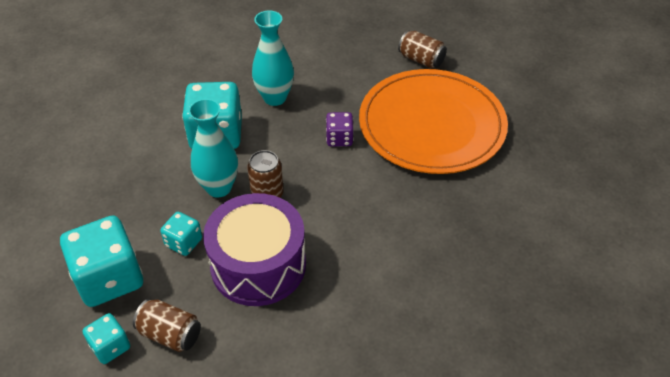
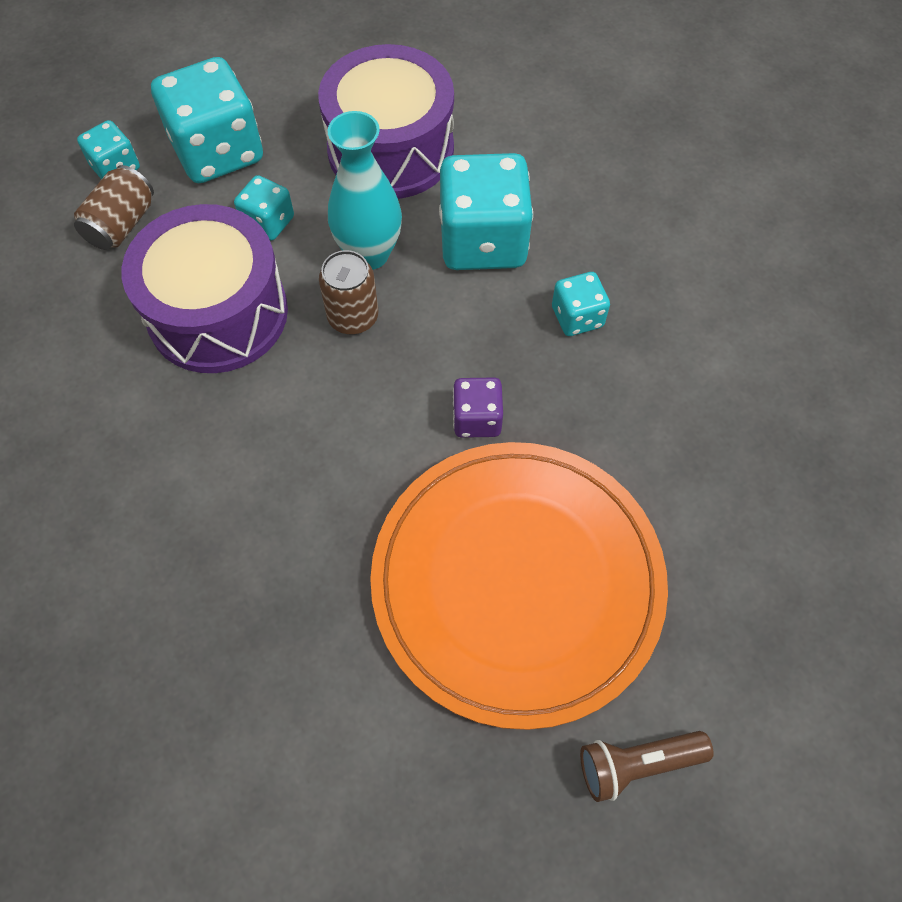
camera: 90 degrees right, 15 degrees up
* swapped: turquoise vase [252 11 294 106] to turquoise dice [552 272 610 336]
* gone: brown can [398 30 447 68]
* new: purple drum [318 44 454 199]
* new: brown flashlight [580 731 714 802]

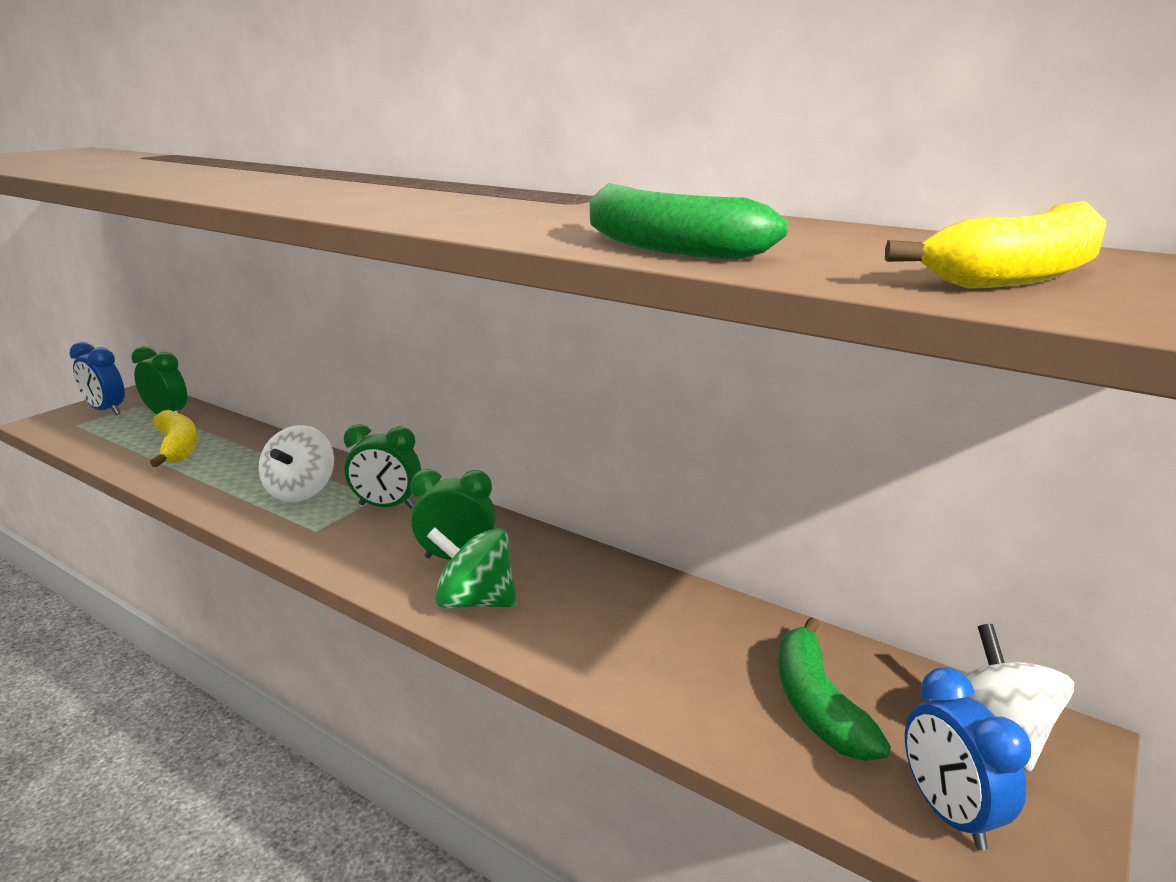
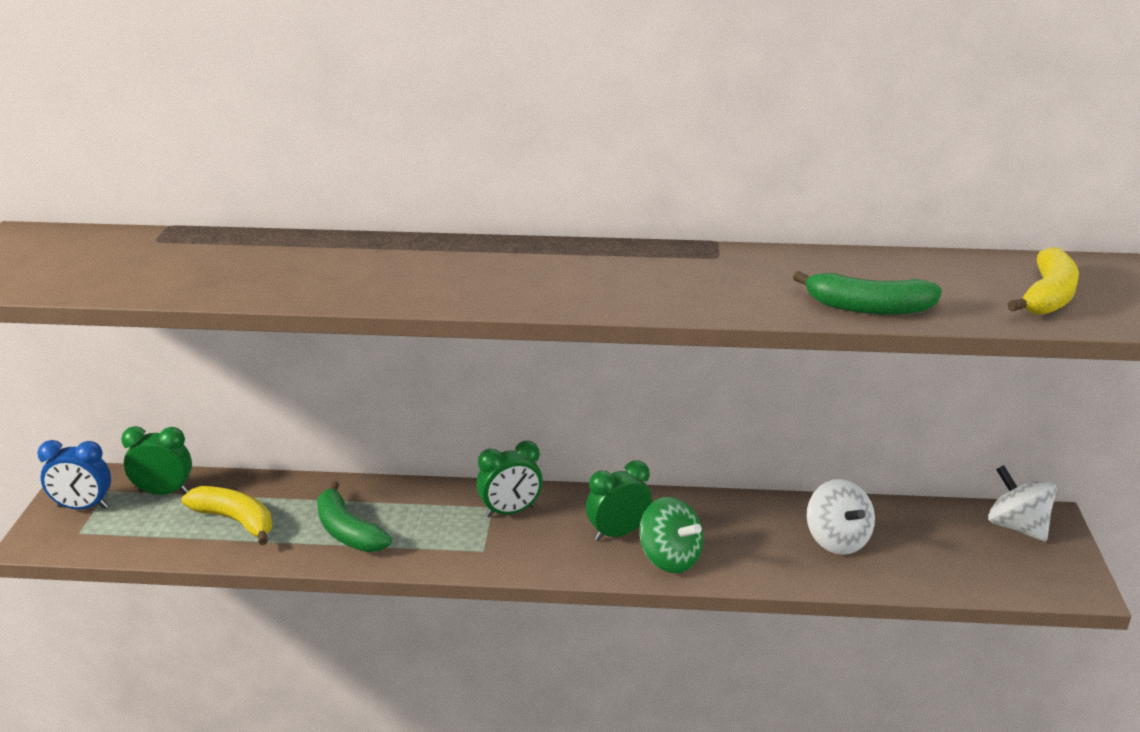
camera: 30 degrees left, 5 degrees up
* shifted: white spinning top [259 425 334 502] to [806 479 875 555]
* rotated: green spinning top [427 527 517 609] = [640 497 703 573] 120 degrees counterclockwise
* shifted: green banana [778 617 891 761] to [317 481 392 552]
* gone: blue clock [905 667 1031 850]

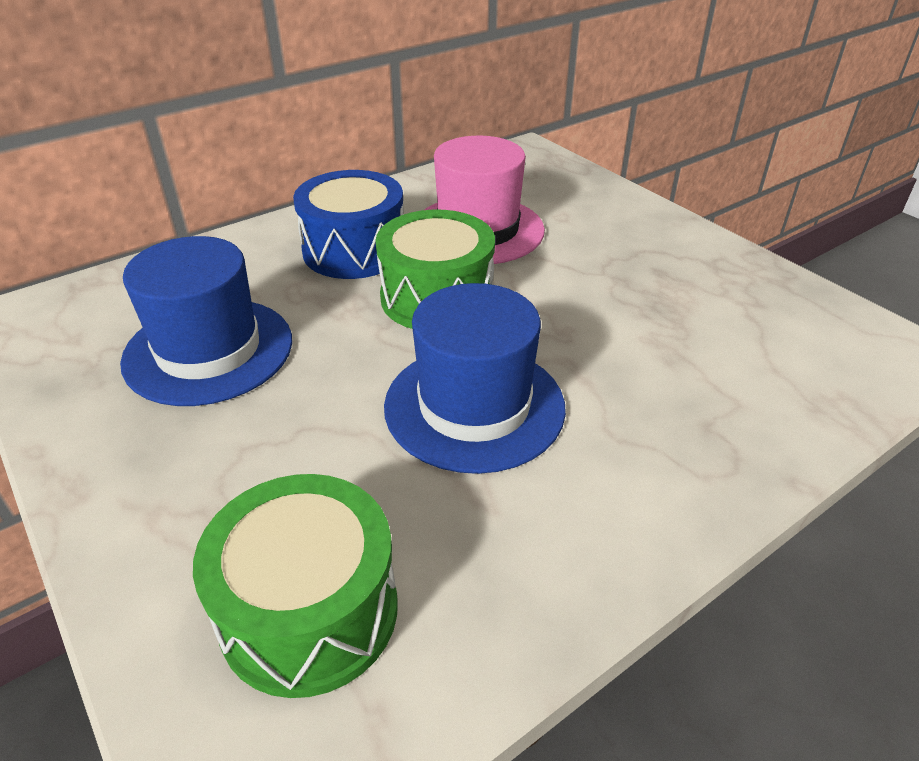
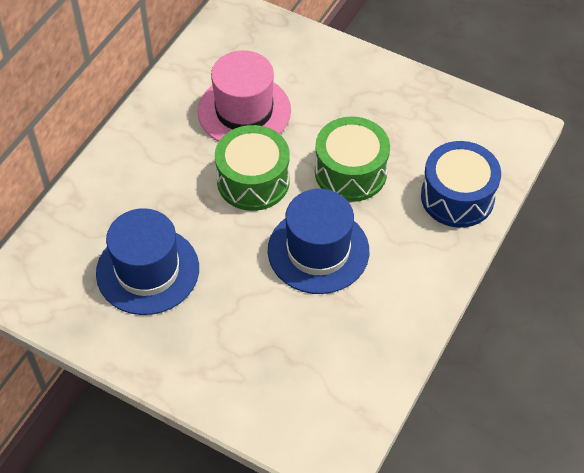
camera: 25 degrees left, 15 degrees up
* shifted: green drum [193 474 398 698] to [315 116 390 202]
* shifted: blue drum [293 170 404 279] to [421 141 501 228]

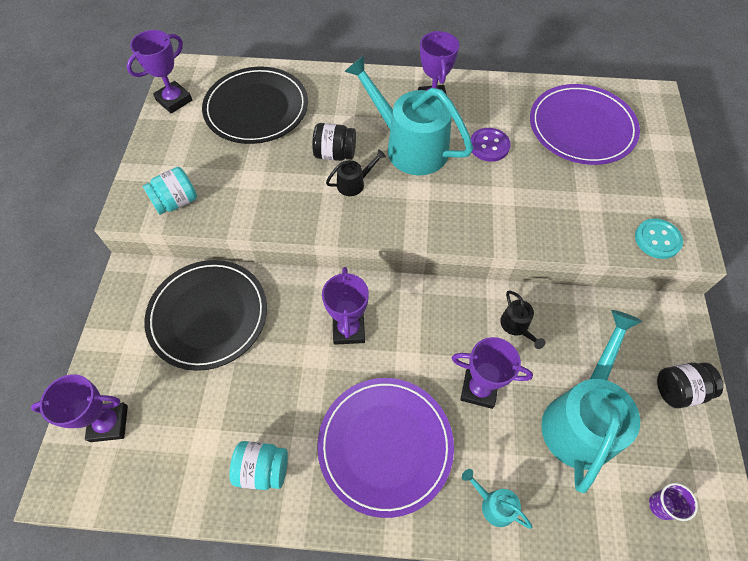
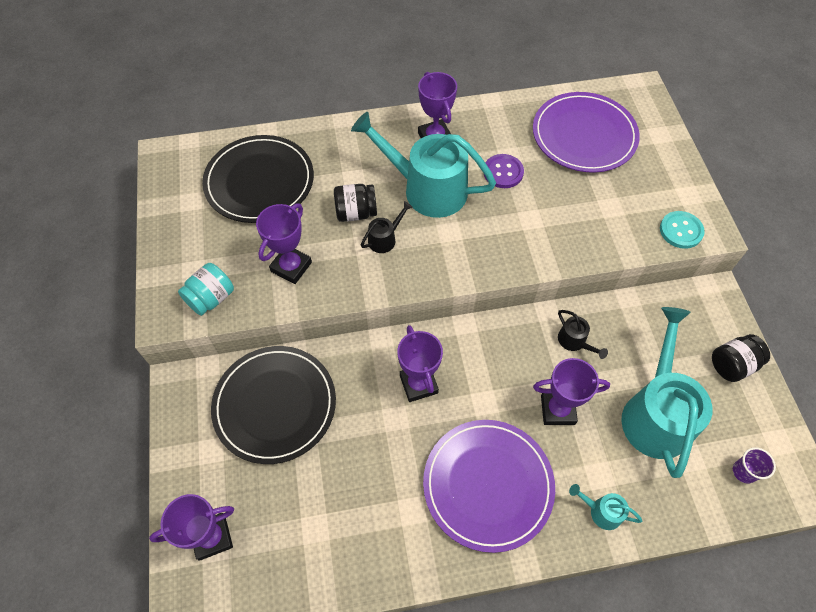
camera: 15 degrees left, 0 degrees up
* shifted: purple trophy [127 30 192 114] to [256 203 312 284]
* gone: turquoise jar [229 441 288 490]

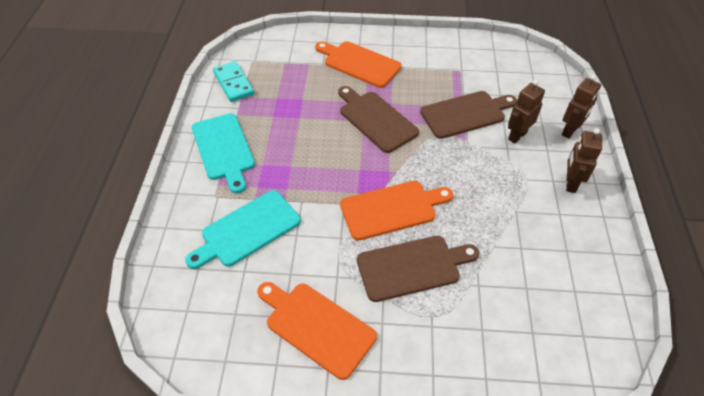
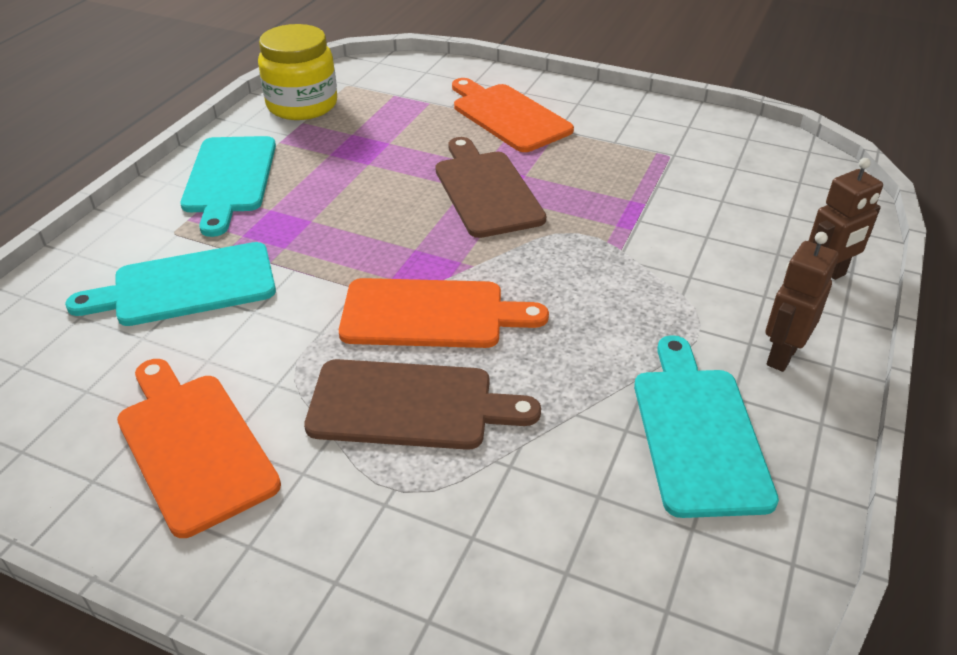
camera: 20 degrees right, 10 degrees down
* swapped: turquoise domino [213 61 254 102] to yellow jar [258 24 337 120]
* gone: brown cutting board [420 91 517 139]
* gone: brown robot [508 80 545 143]
* new: turquoise cutting board [634 335 779 518]

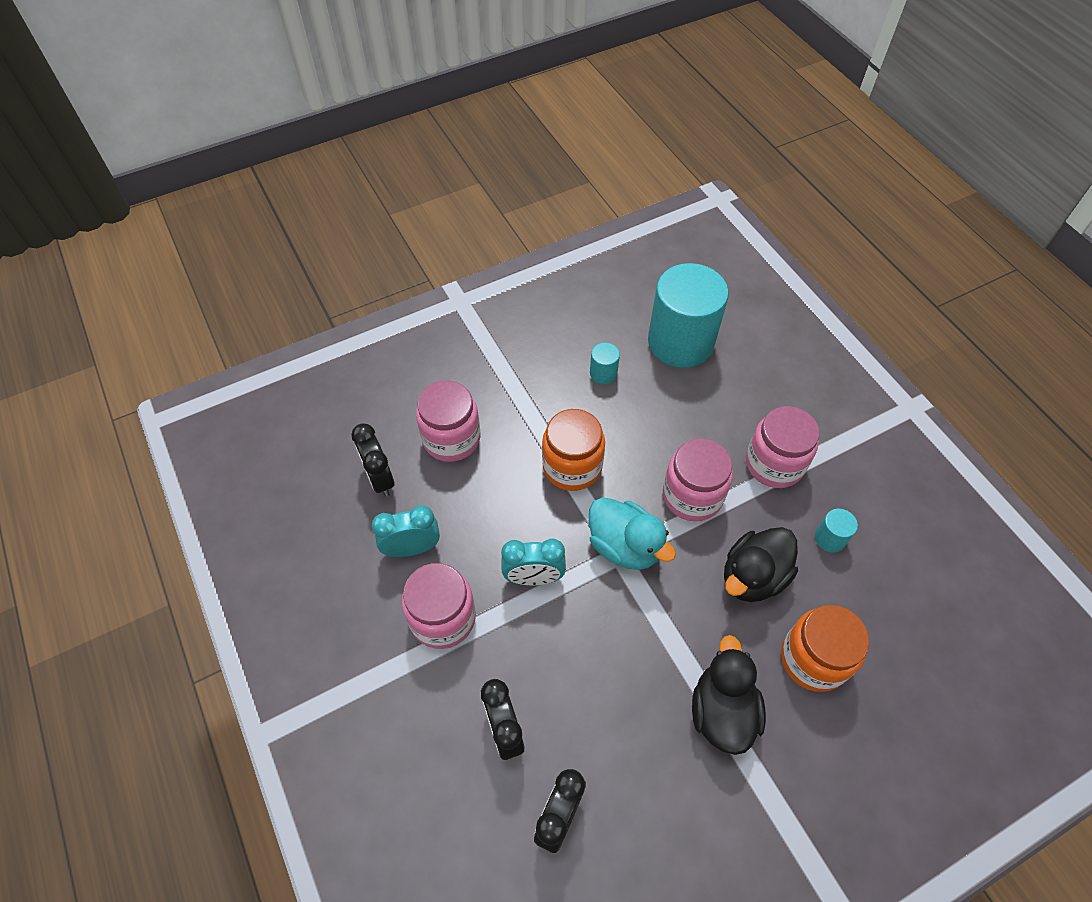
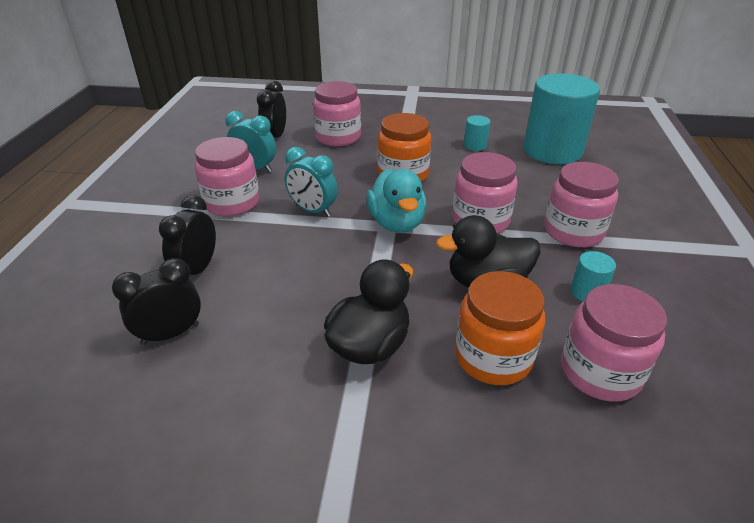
camera: 35 degrees right, 20 degrees down
* new: pink jar [561 284 667 402]

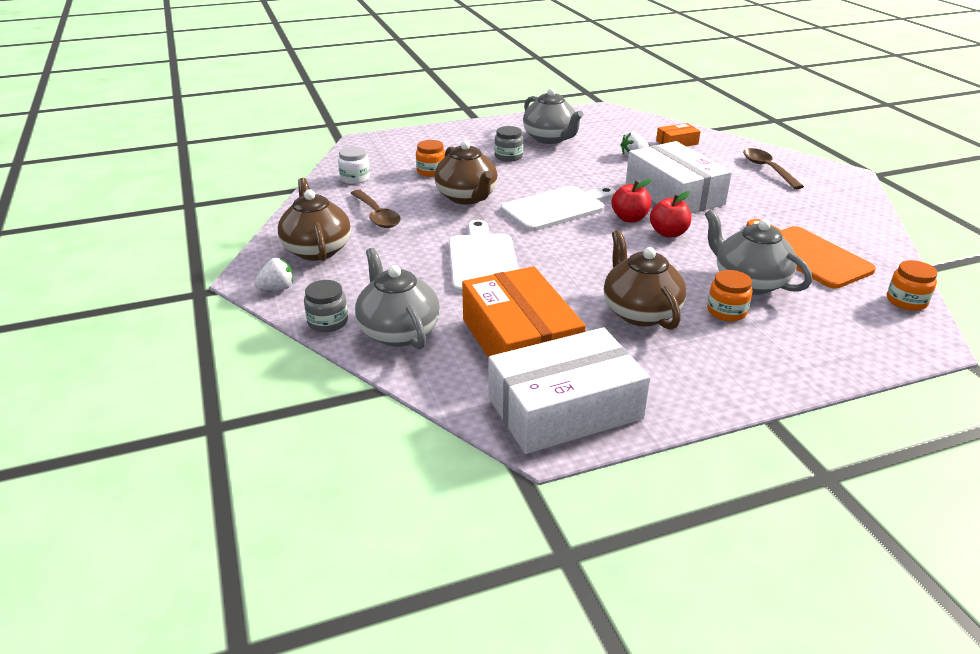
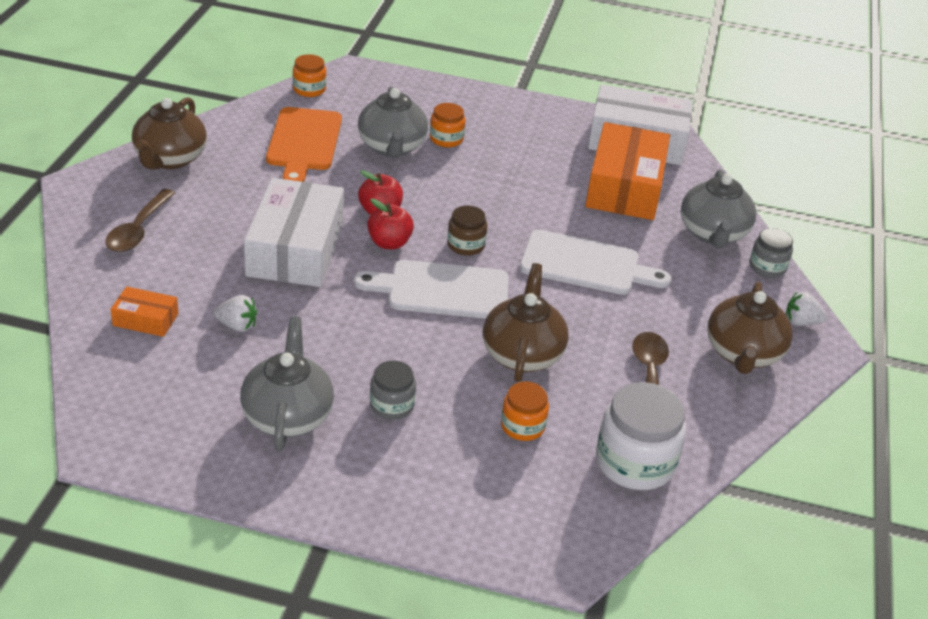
camera: 150 degrees left, 5 degrees up
* scaled: white jar [338 146 370 184] = [596 382 686 490] x1.76
* rotated: white cutting board [449 220 519 293] = [520 230 671 295] 105 degrees counterclockwise
* shifted: brown teapot [604 230 686 330] to [132 97 207 169]
* new: brown jar [447 206 488 256]

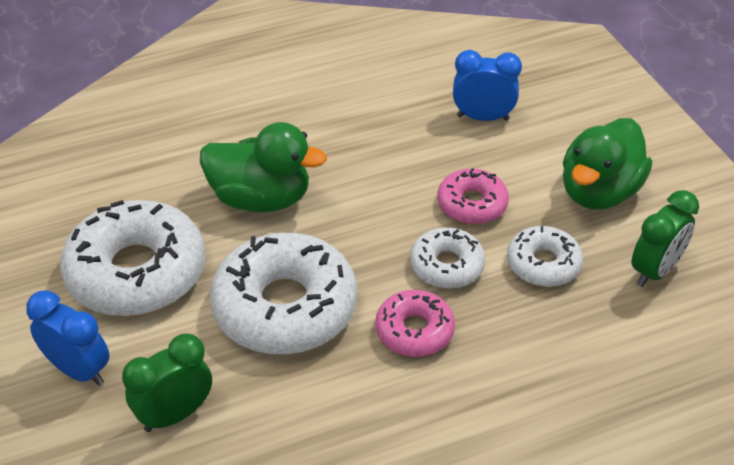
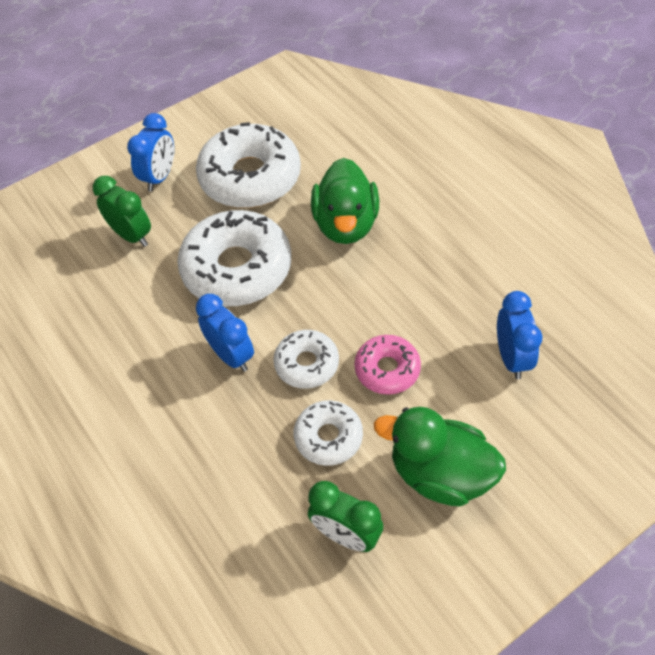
camera: 80 degrees right, 10 degrees up
* swapped: pink donut [375 290 455 357] to blue clock [196 294 254 372]

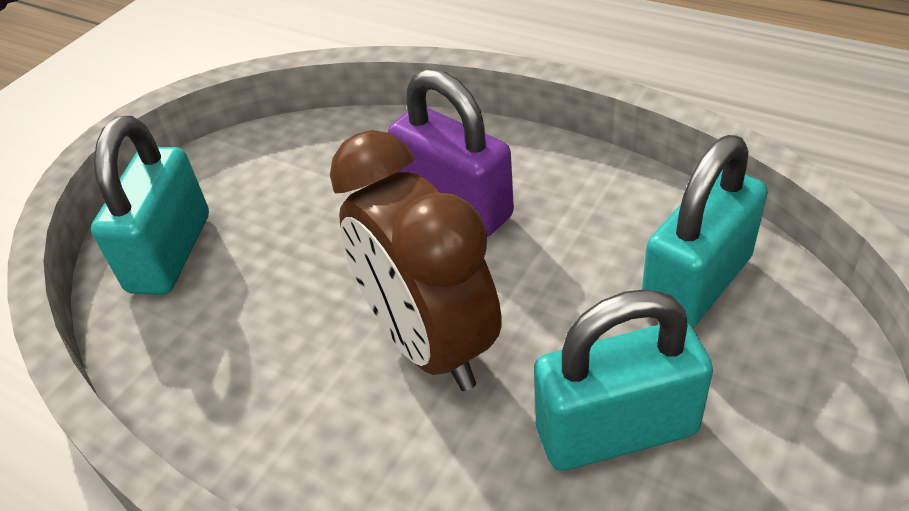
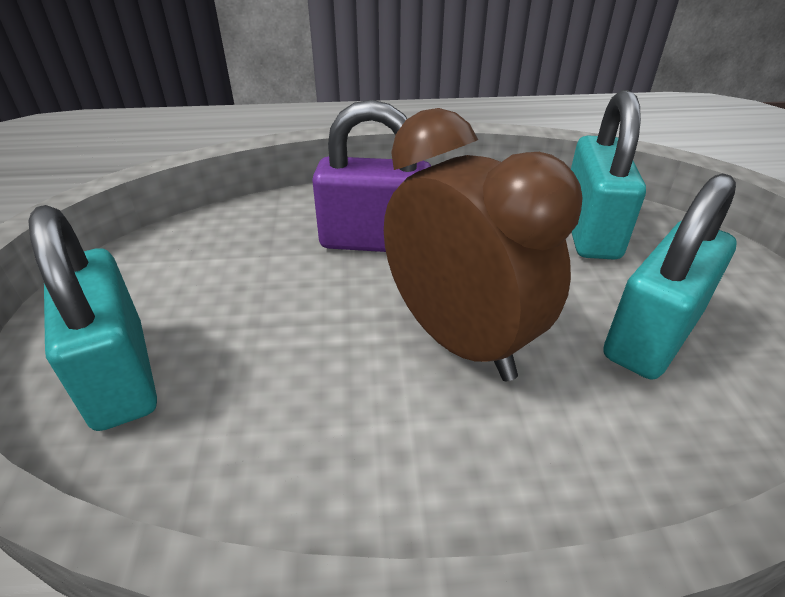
camera: 40 degrees left, 5 degrees down
* rotated: brown clock [330 130 502 391] = [384 108 583 381] 150 degrees counterclockwise

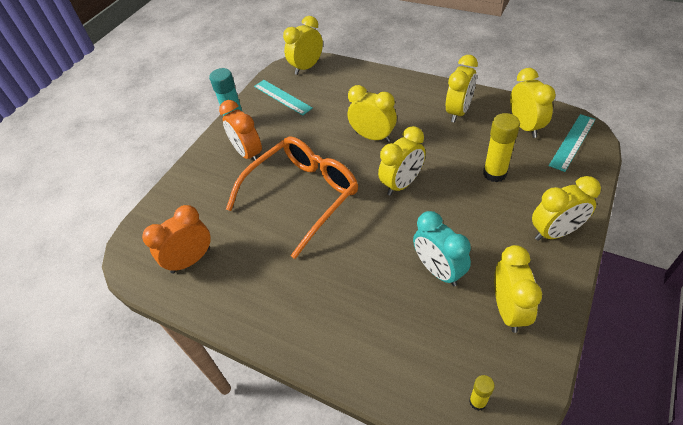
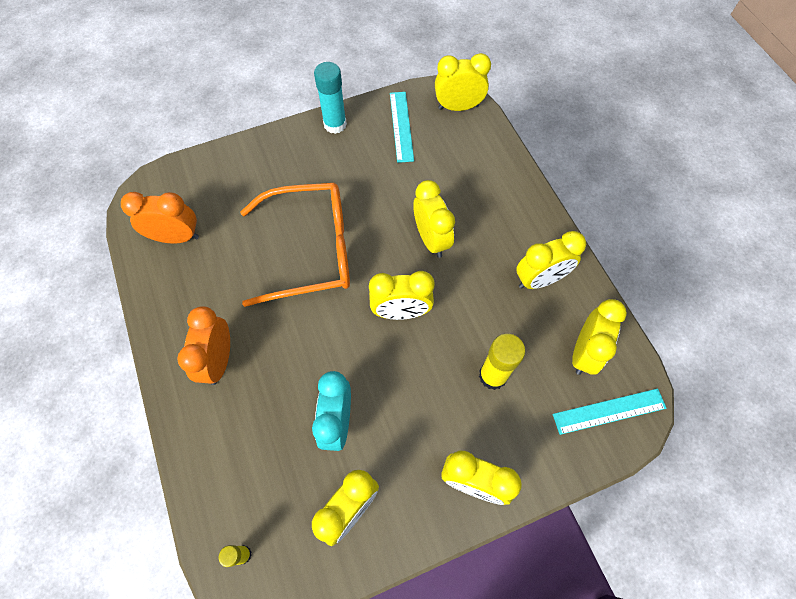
camera: 35 degrees right, 15 degrees up
* shifted: orange clock [219 100 262 161] to [177 306 230 385]

